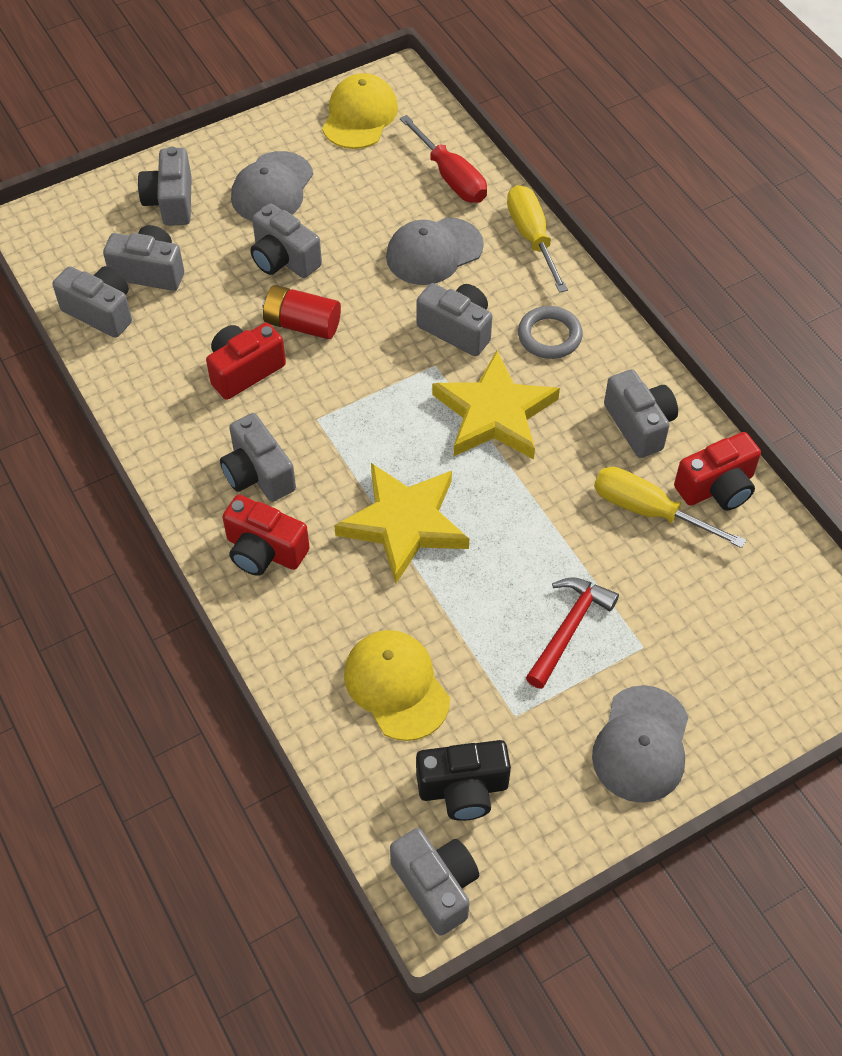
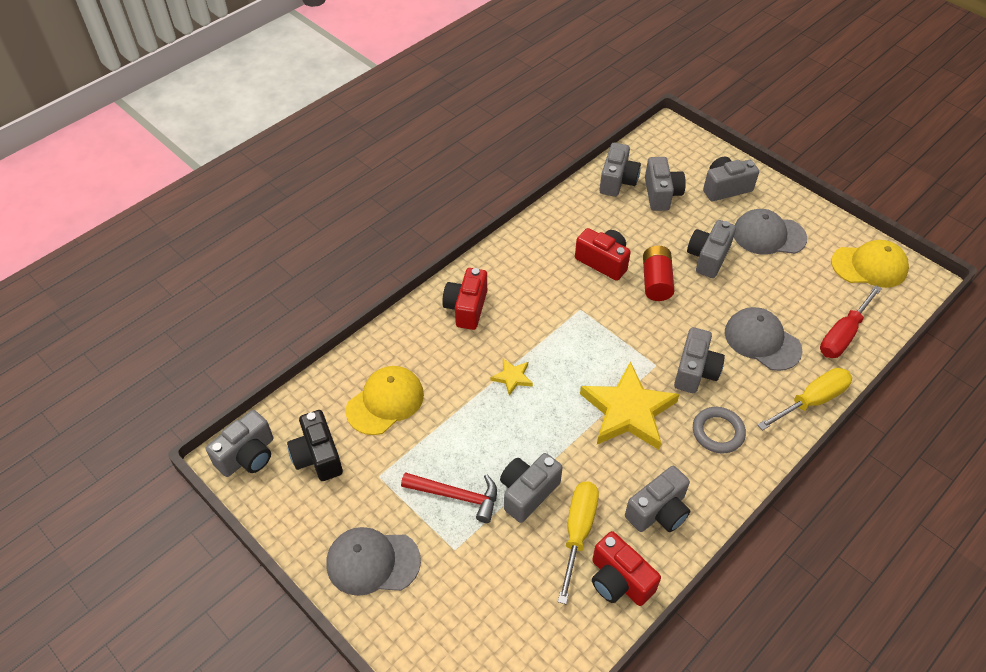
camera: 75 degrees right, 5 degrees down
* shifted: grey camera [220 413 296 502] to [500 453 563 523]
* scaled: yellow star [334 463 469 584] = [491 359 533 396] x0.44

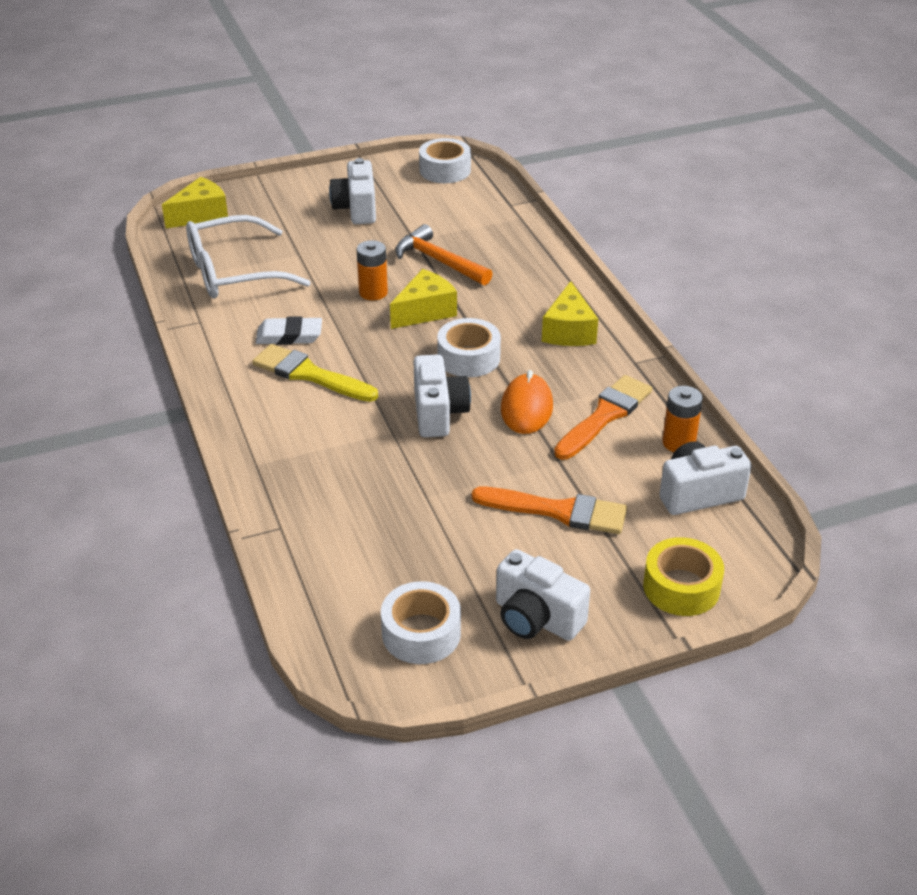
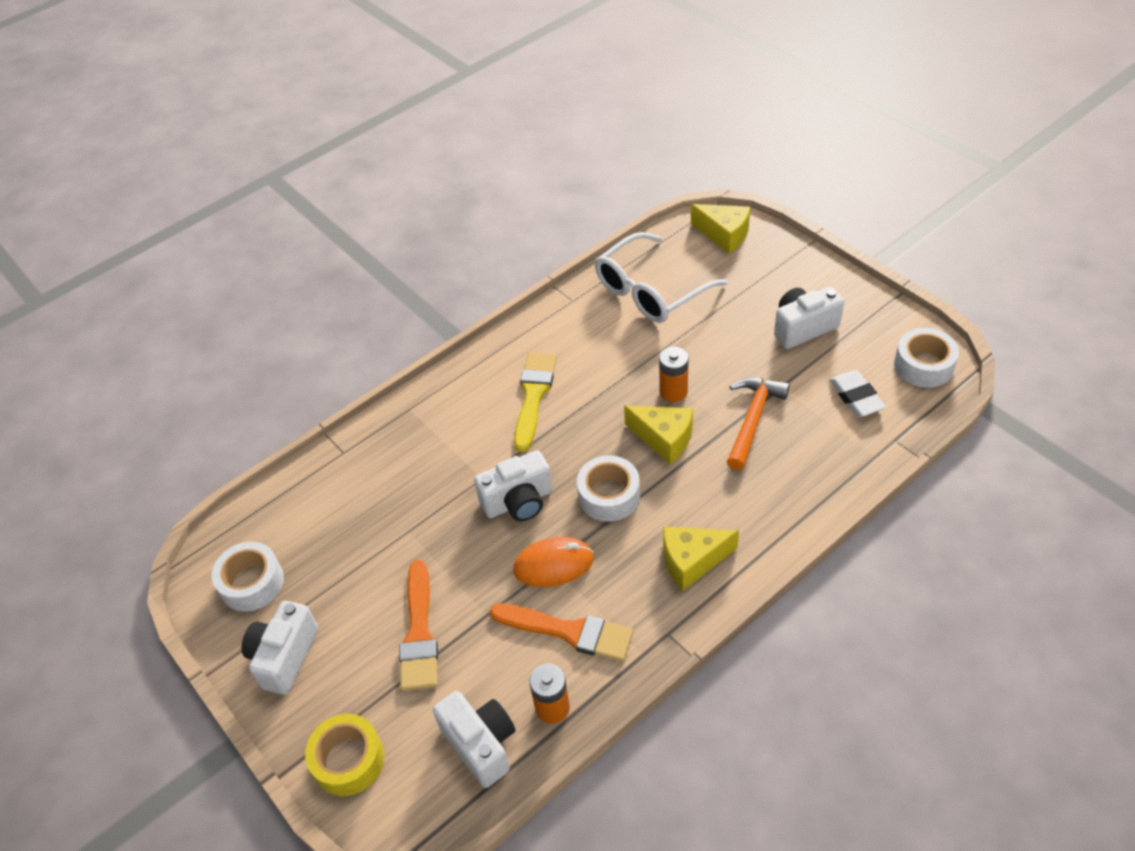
camera: 75 degrees right, 10 degrees up
* rotated: white glasses [186 215 311 299] = [595 232 728 323] 90 degrees counterclockwise
* shifted: white eraser [256 316 322 345] to [829 370 886 417]

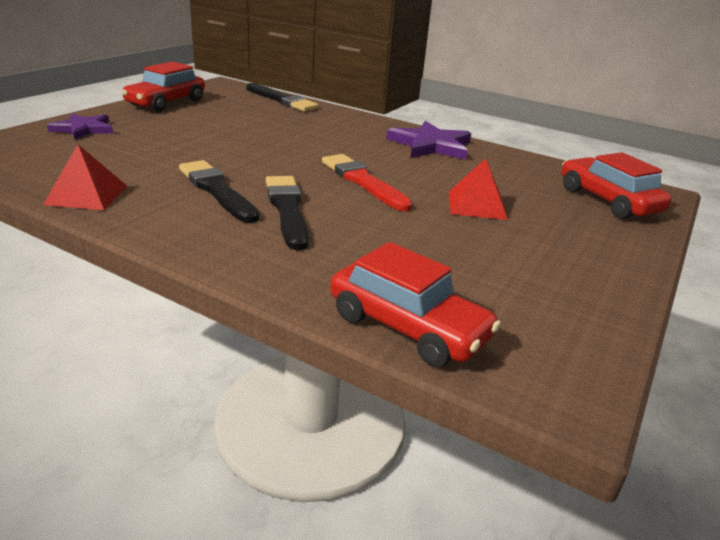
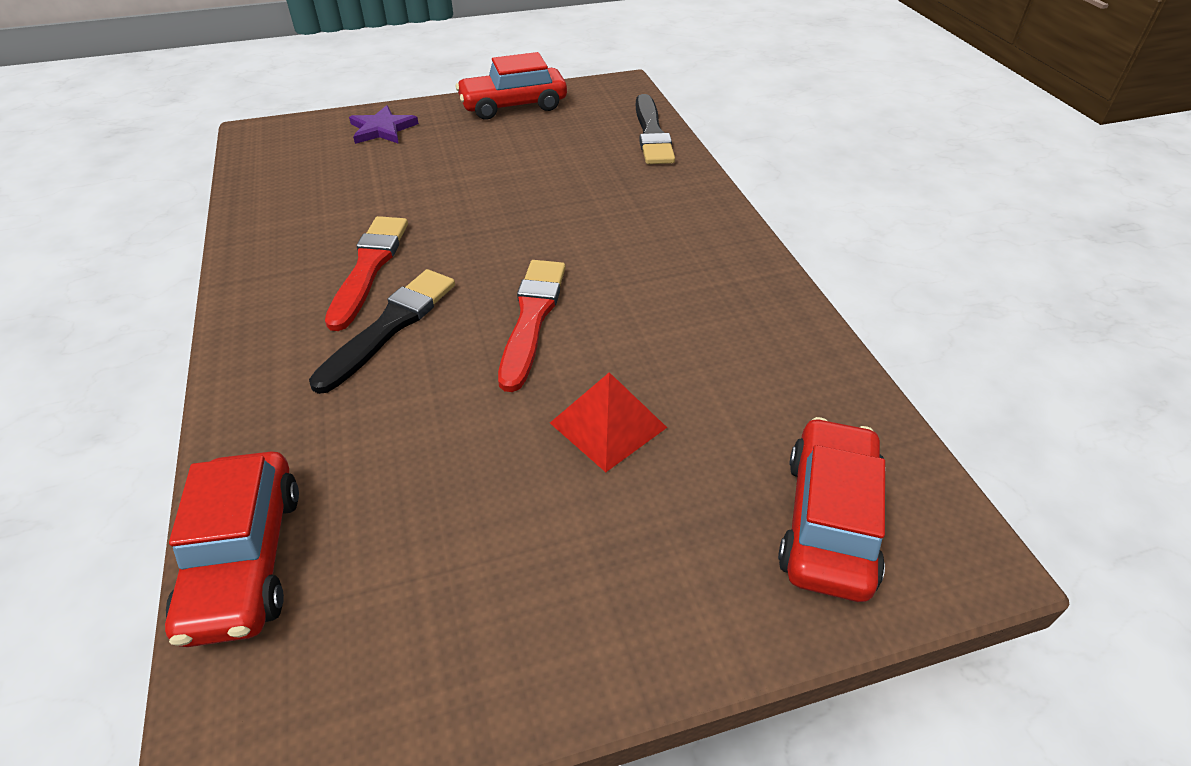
camera: 45 degrees right, 15 degrees up
* gone: red pyramid [43 144 127 210]
* repainted: black brush [179 160 259 223] to red brush [325 216 408 331]
* gone: purple star [387 121 471 160]

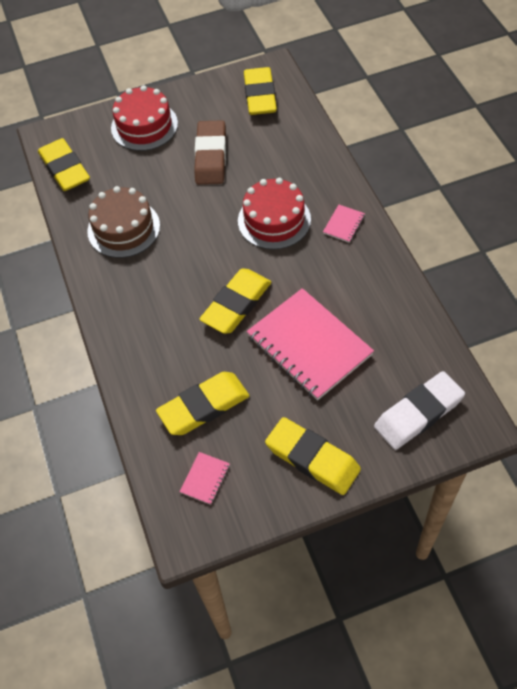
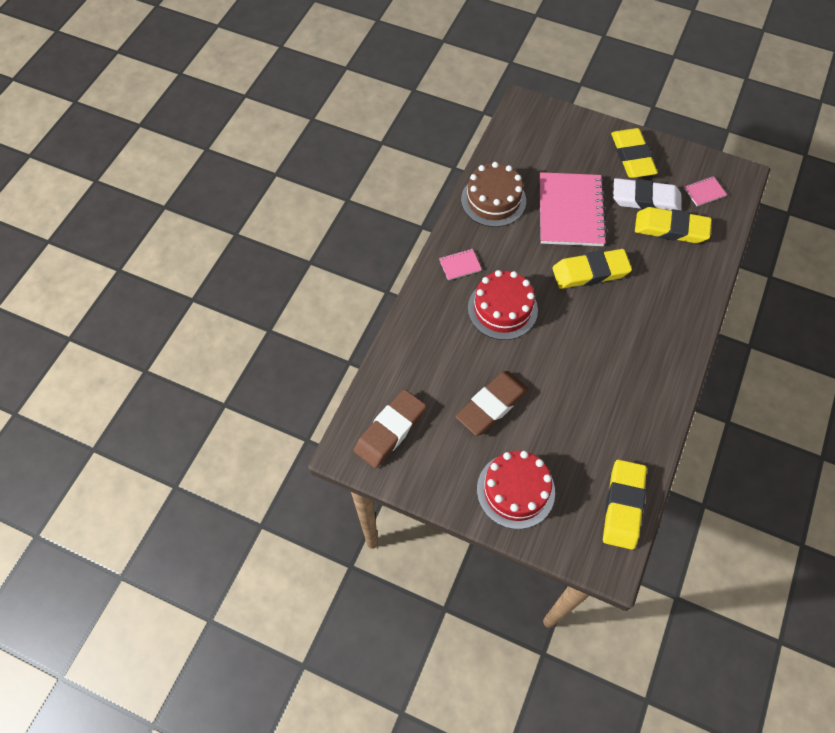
camera: 140 degrees left, 5 degrees up
* shifted: brown cake [87 186 160 258] to [461 162 526 227]
* repainted: yellow eraser [244 67 277 115] to brown eraser [354 389 426 468]
* shifted: white eraser [374 371 465 450] to [613 178 681 210]

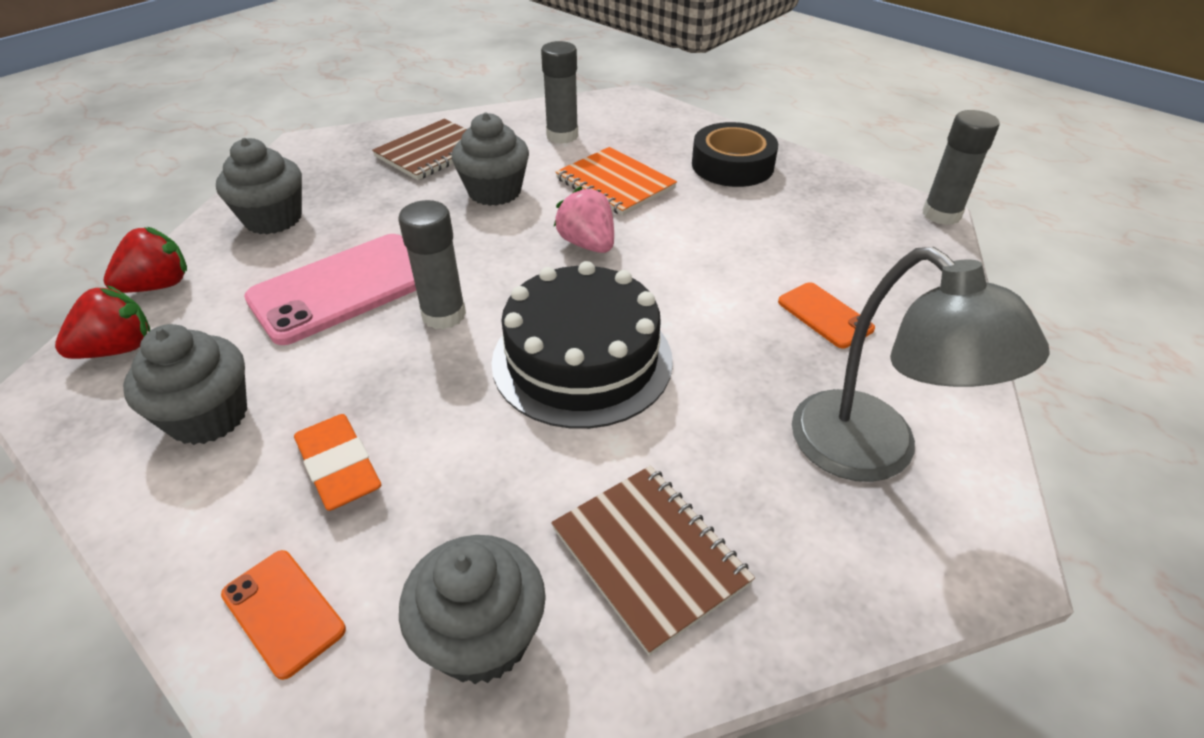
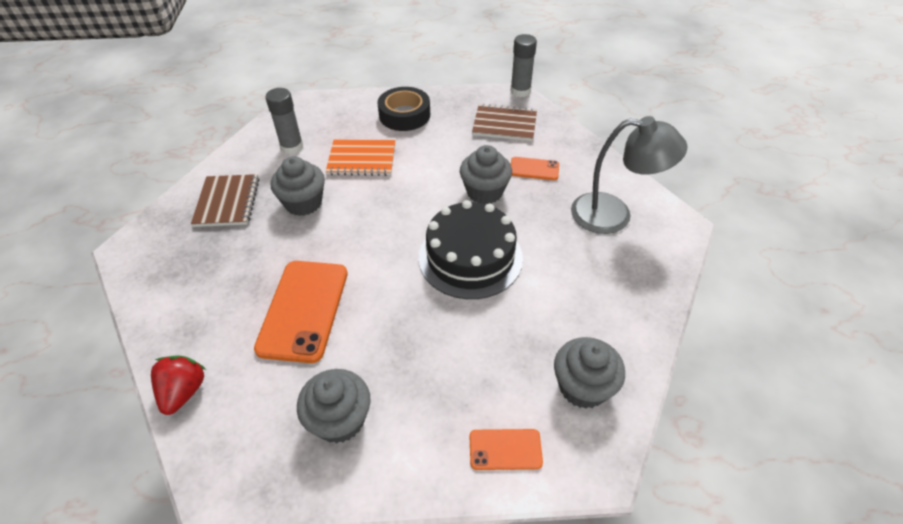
camera: 45 degrees left, 5 degrees up
* gone: red strawberry [55 285 150 359]
* shifted: grey cupcake [216 138 302 234] to [460 145 512 204]
* repainted: pink phone [244 234 416 345] to orange phone [254 261 348 363]
* gone: orange eraser [294 414 381 511]
* gone: grey glue stick [398 200 466 330]
* shifted: brown notebook [551 465 755 656] to [472 104 537 141]
* gone: pink strawberry [554 187 614 253]

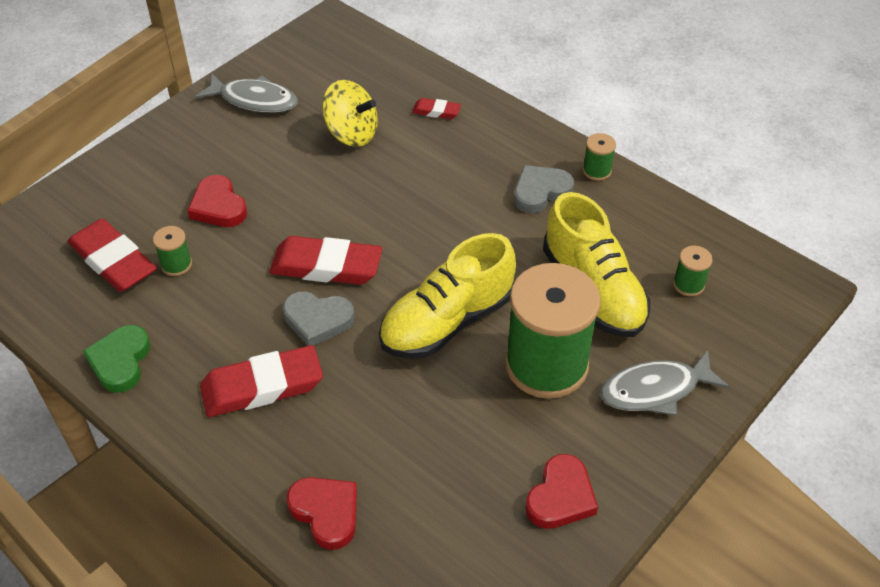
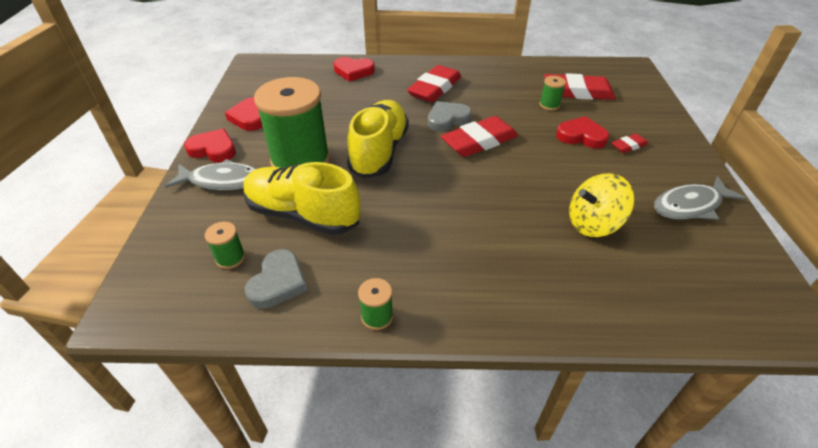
camera: 140 degrees right, 5 degrees down
* gone: green heart [83 325 150 393]
* shifted: red eraser [412 98 461 119] to [612 134 648 153]
* shifted: grey heart [514 165 574 213] to [245 249 307 309]
* rotated: grey fish [600 350 729 416] = [165 159 257 190] 60 degrees clockwise
* new: red heart [184 129 236 163]

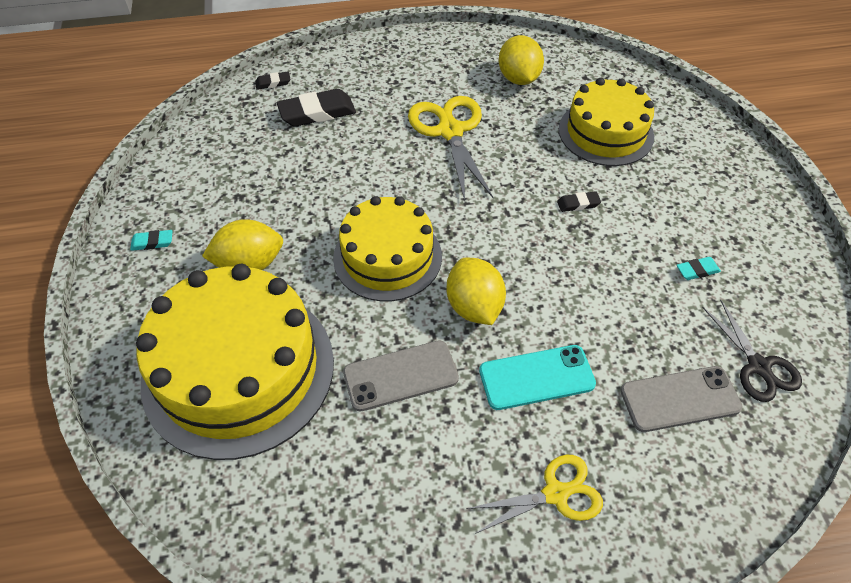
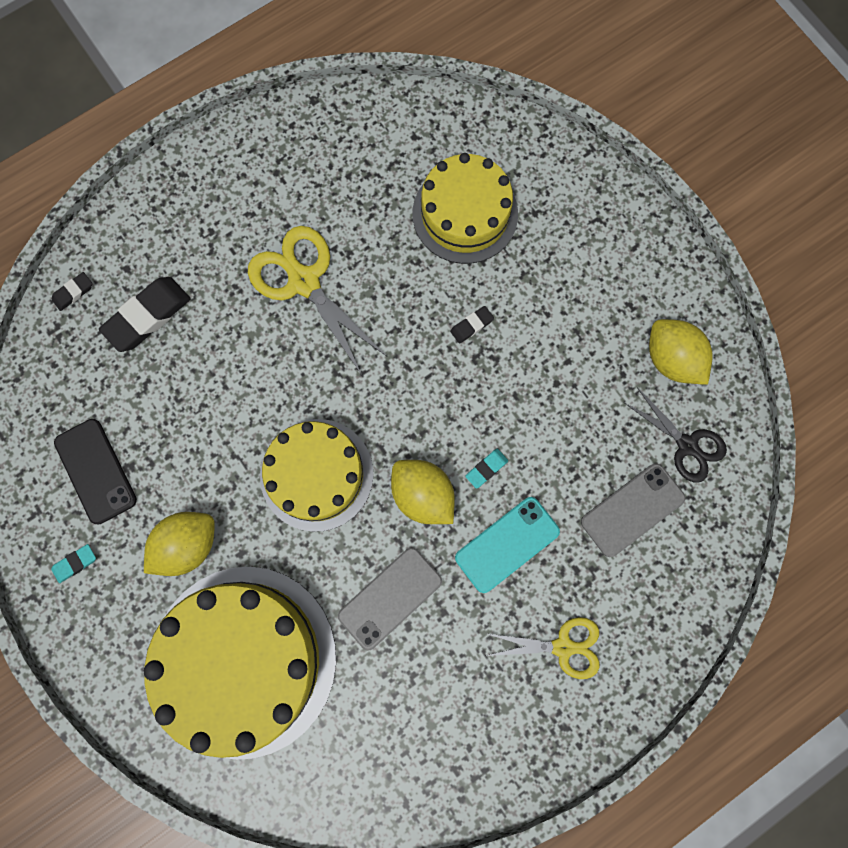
camera: 25 degrees left, 25 degrees up
* rotated: yellow scissors [466 455 603 534] = [485 617 600 679] 45 degrees clockwise
* shifted: yellow lemon [499 35 544 85] to [649 319 713 385]
* shifted: turquoise eraser [677 257 721 280] to [465 449 508 489]
* new: black phone [54 419 137 524]

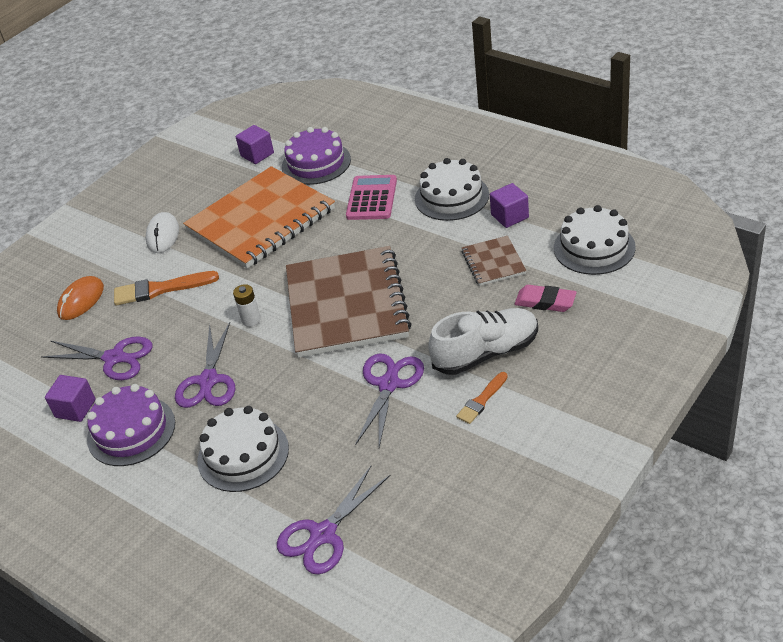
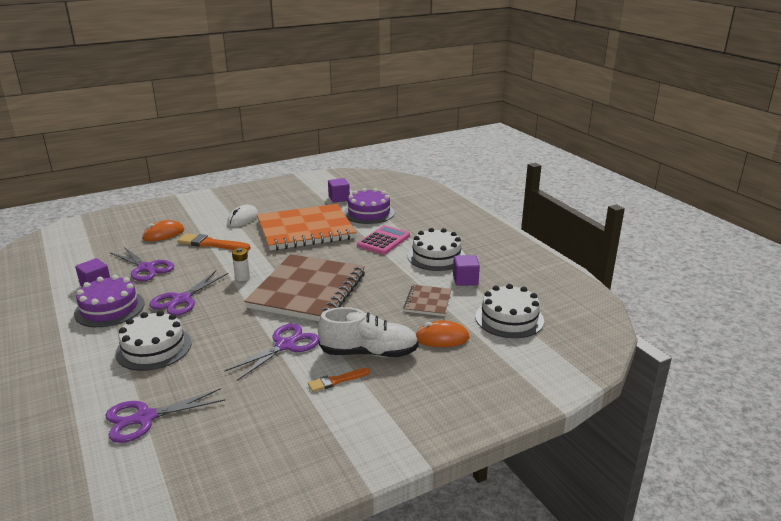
camera: 20 degrees right, 15 degrees down
* swapped: pink eraser [515 285 577 312] to orange mouse [415 320 470 347]

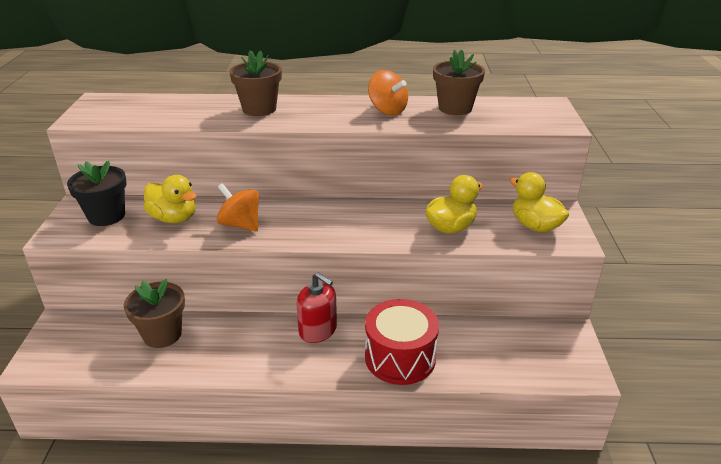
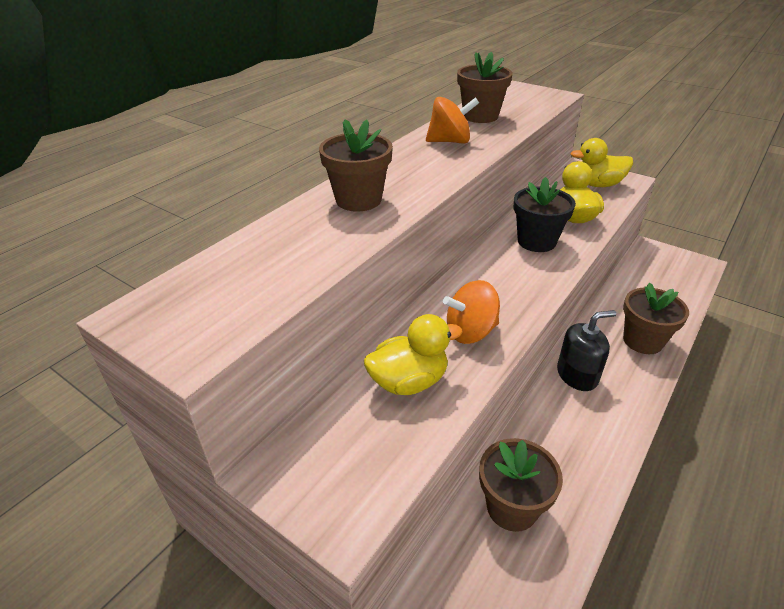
camera: 55 degrees left, 5 degrees up
* shifted: black flower pot [67 161 127 226] to [514 177 576 252]
* repainted: red soap dispenser [296 272 337 343] to black soap dispenser [557 310 616 391]
* swapped: red drum [365 299 439 385] to brown flower pot [623 283 689 354]

